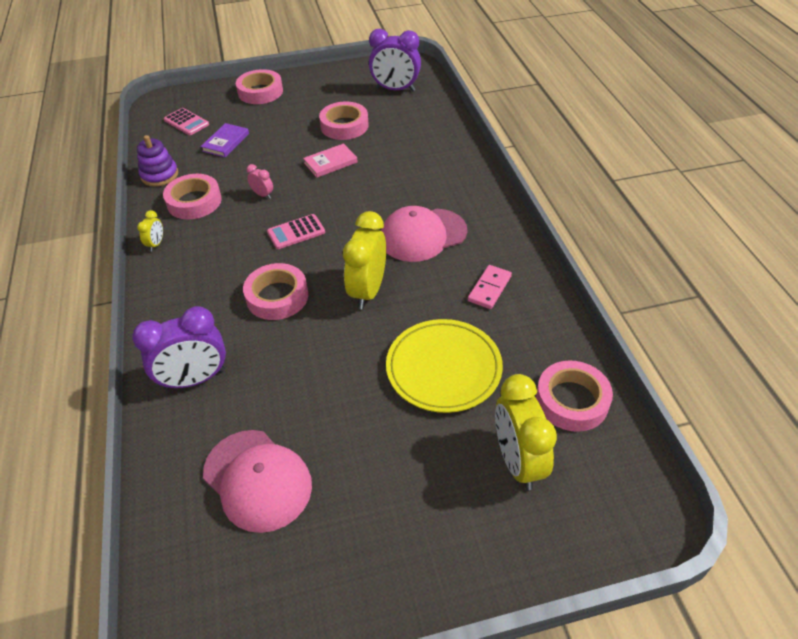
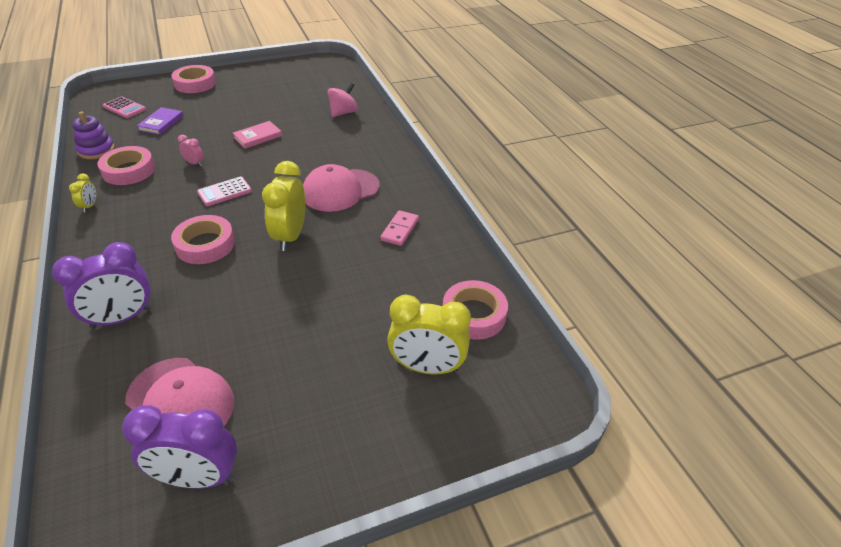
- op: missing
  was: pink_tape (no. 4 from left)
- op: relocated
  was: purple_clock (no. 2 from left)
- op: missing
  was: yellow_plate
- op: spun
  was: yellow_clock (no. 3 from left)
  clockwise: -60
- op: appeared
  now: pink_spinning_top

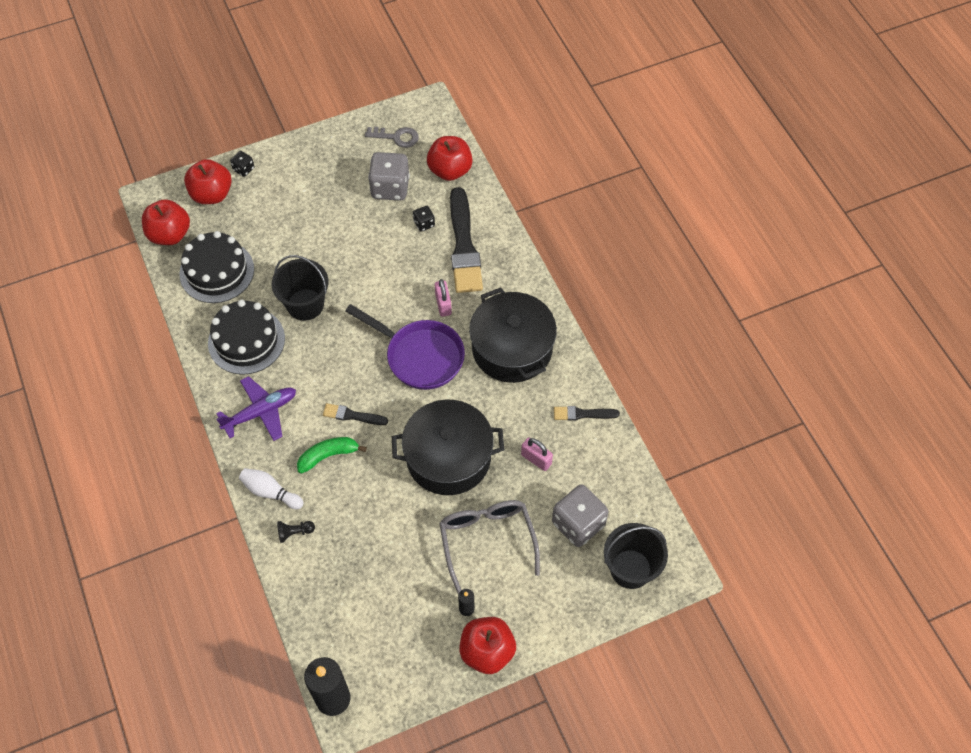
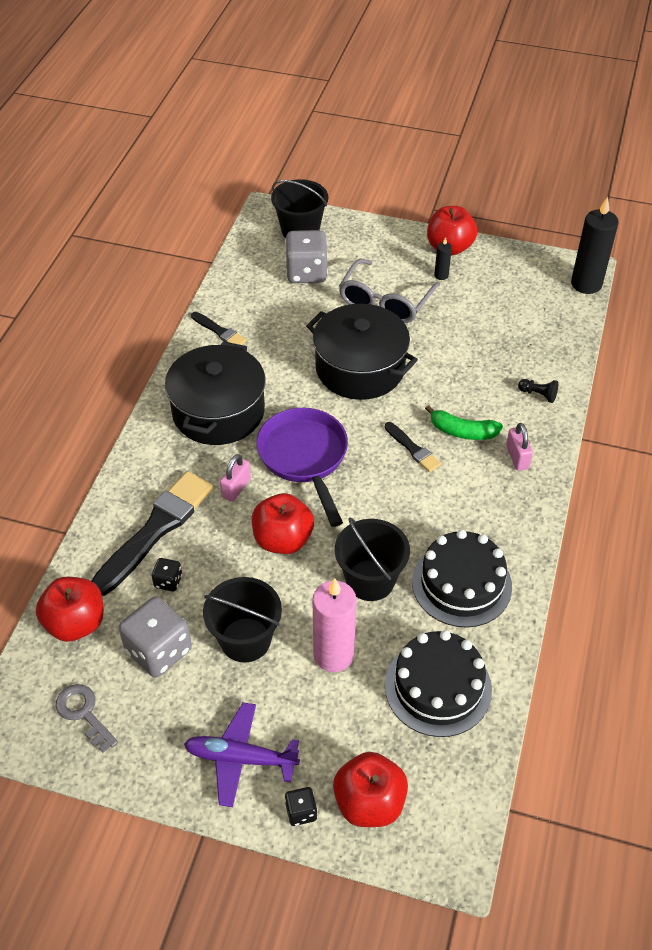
- op: relocated
  was: red_apple (no. 1 from left in the first image)
  now: red_apple (no. 2 from left)
- op: relocated
  was: purple_plane
- op: missing
  was: white_bowling_pin
- op: relocated
  was: pink_padlock (no. 2 from left)
- op: appeared
  now: black_bucket (no. 1 from left)
- op: appeared
  now: pink_candle

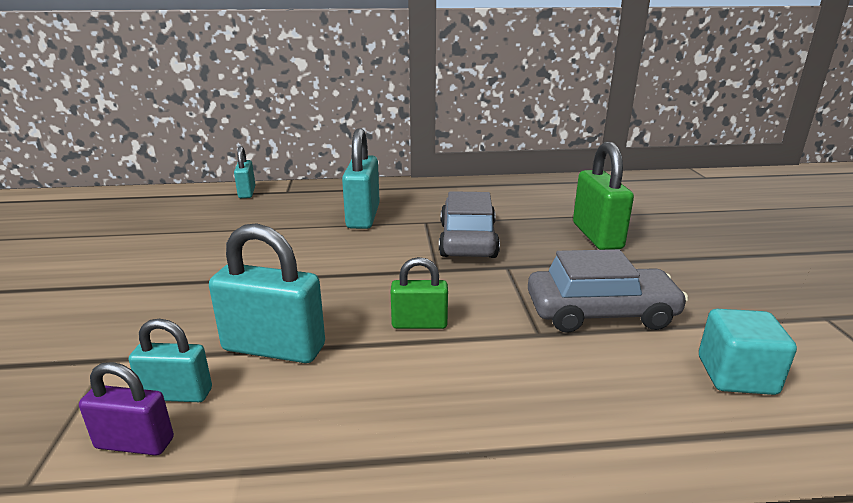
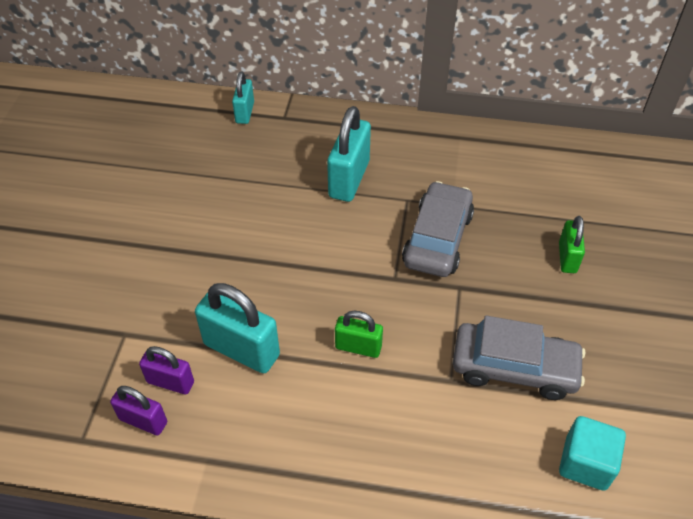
- op: colour
  was: turquoise_padlock (no. 1 from left)
  now: purple_padlock (no. 2 from left)
- op: size
  was: green_padlock (no. 2 from left)
  ratio: 0.59

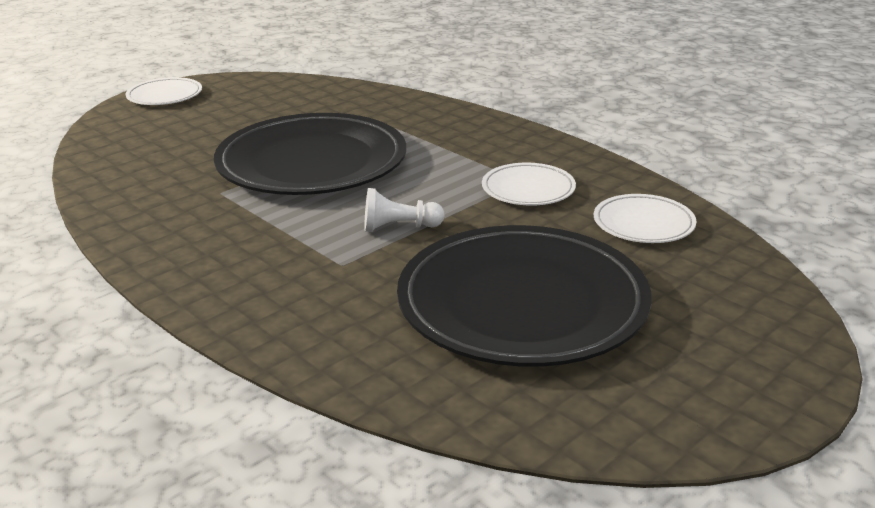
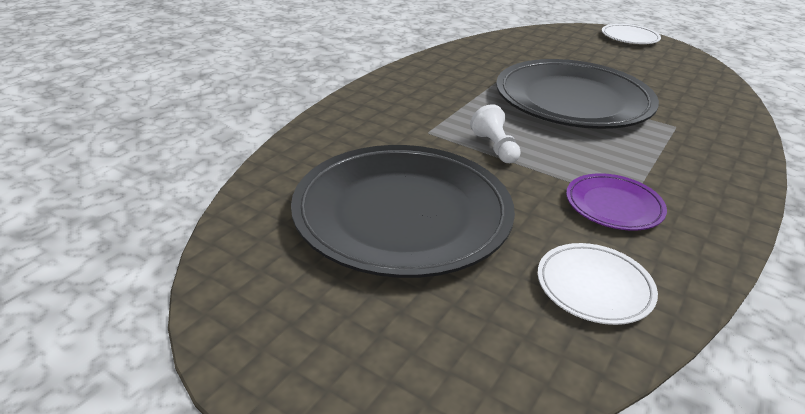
- op: colour
  was: white_plate (no. 2 from left)
  now: purple_plate

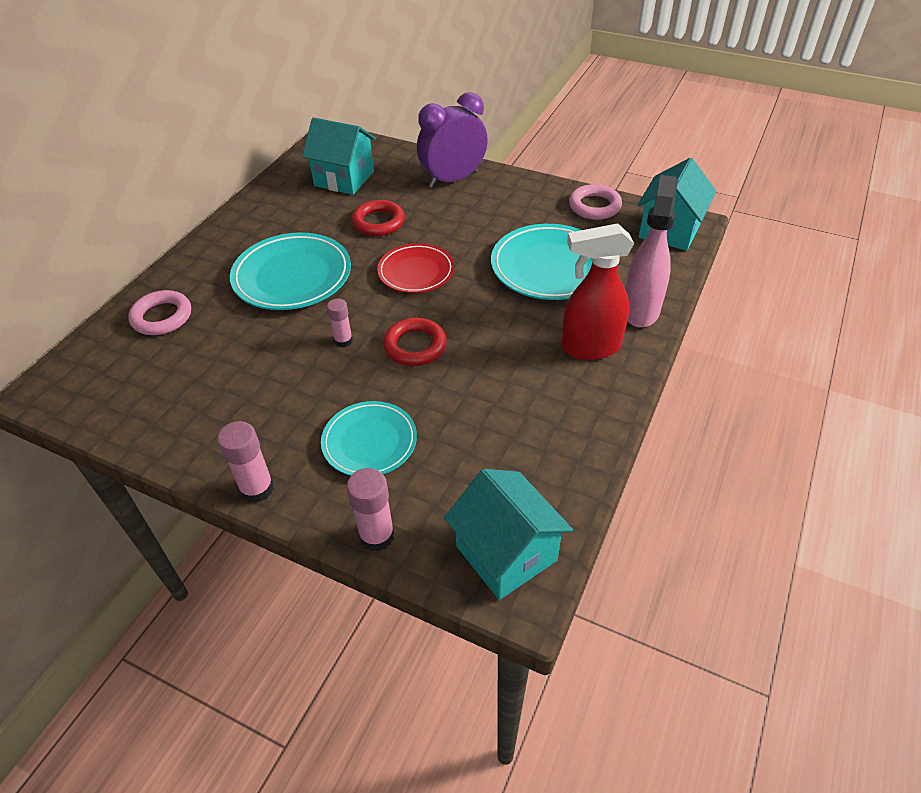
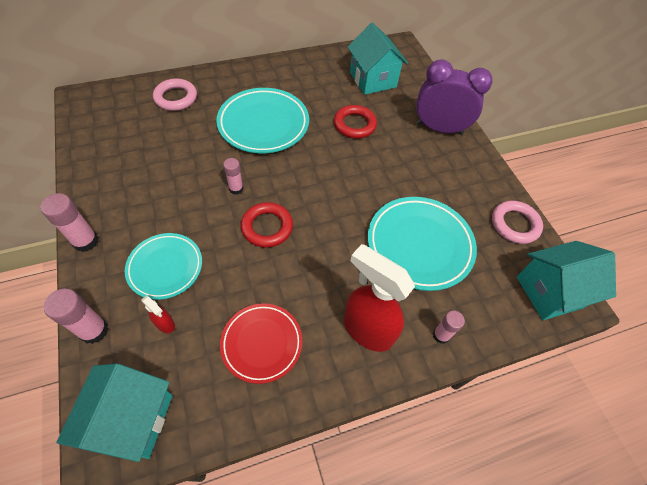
- op: relocated
  was: red_plate
- op: exchanged
  was: pink_spray_bottle
  now: pink_glue_stick (no. 4 from left)
- op: appeared
  now: red_spray_bottle (no. 1 from left)

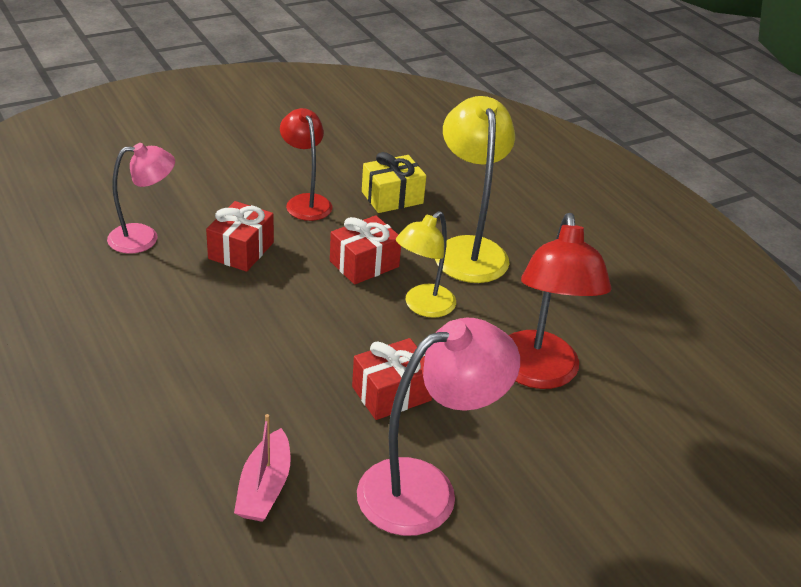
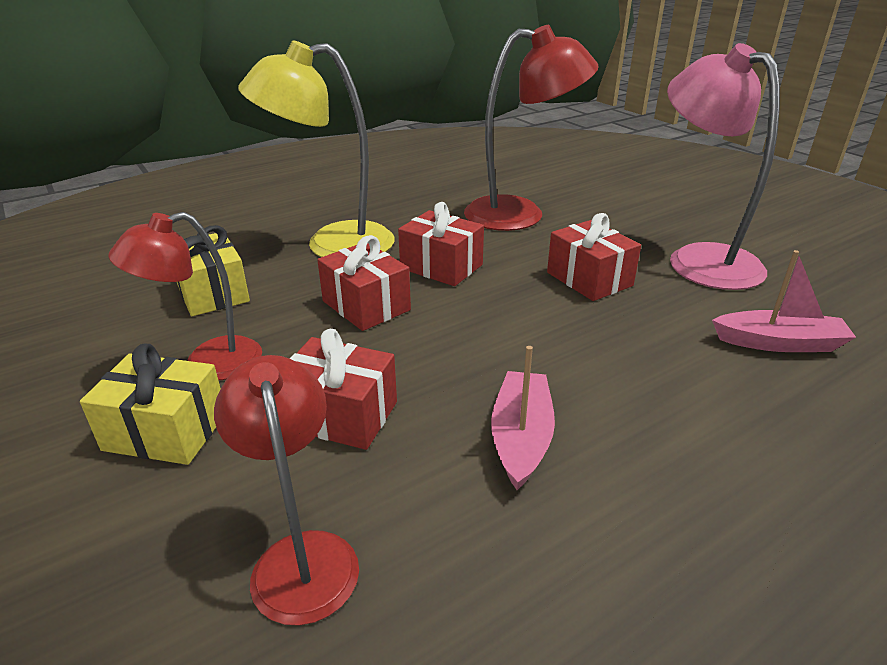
- op: colour
  was: pink_lamp (no. 1 from left)
  now: red_lamp (no. 2 from left)
- op: exchanged
  was: yellow_lamp (no. 1 from left)
  now: red_gift (no. 3 from left)
- op: appeared
  now: yellow_gift (no. 1 from left)
- op: appeared
  now: pink_boat (no. 1 from left)

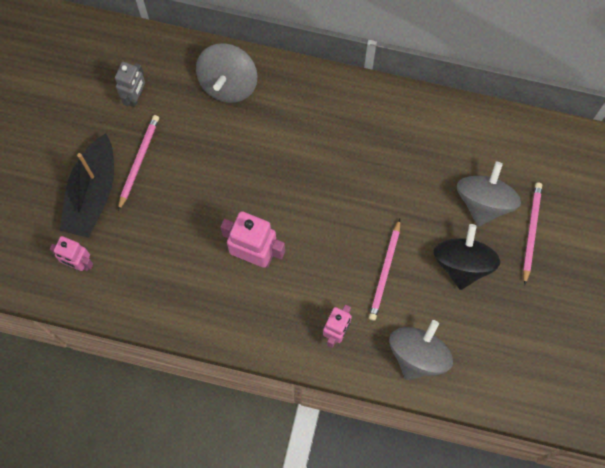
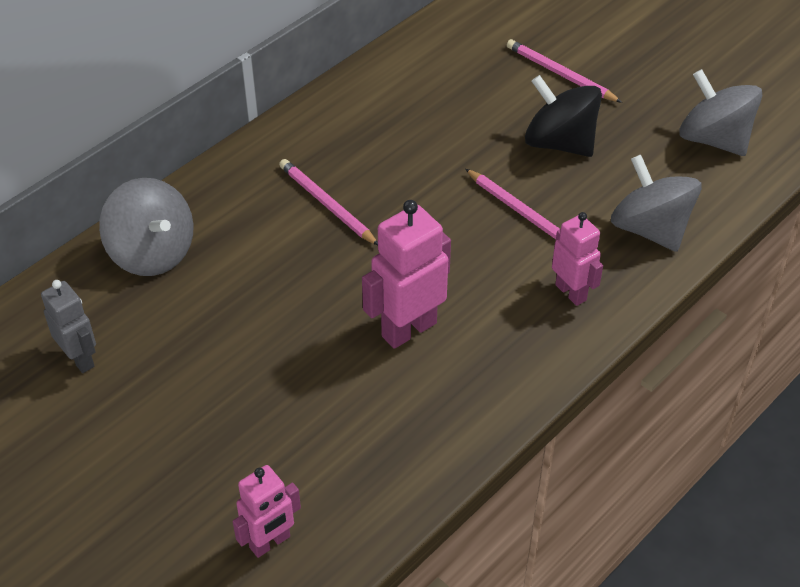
- op: missing
  was: black_boat
- op: relocated
  was: pink_pencil (no. 1 from left)
- op: relocated
  was: grey_spinning_top (no. 3 from left)

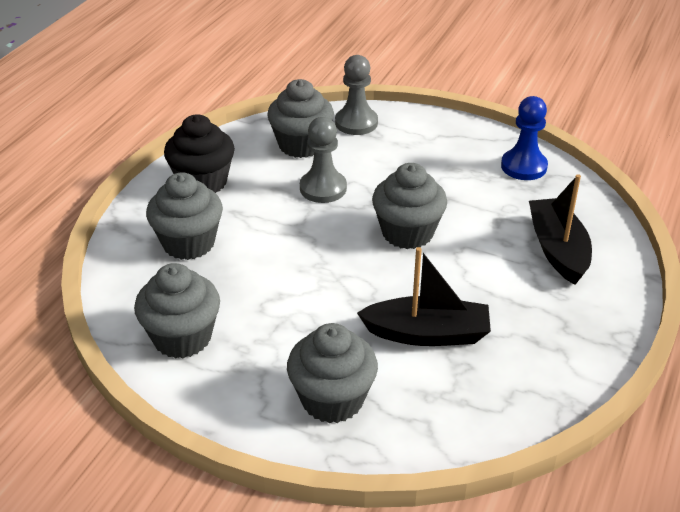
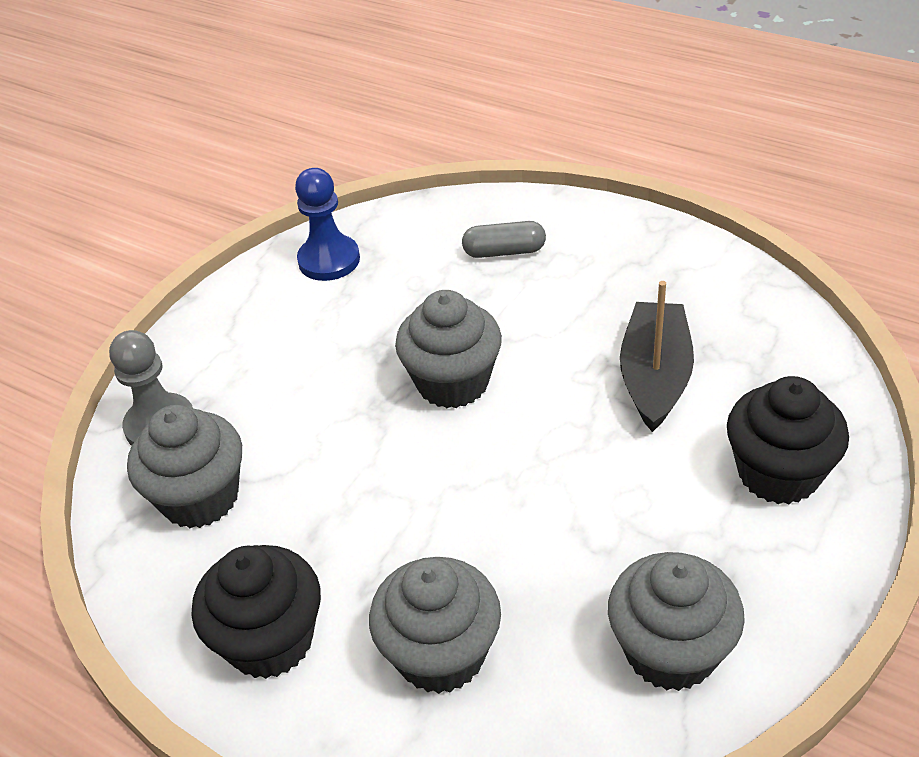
- op: colour
  was: grey_cupcake (no. 4 from left)
  now: black_cupcake (no. 2 from left)
- op: missing
  was: grey_pawn (no. 1 from left)
- op: exchanged
  was: black_boat (no. 2 from left)
  now: grey_capsule

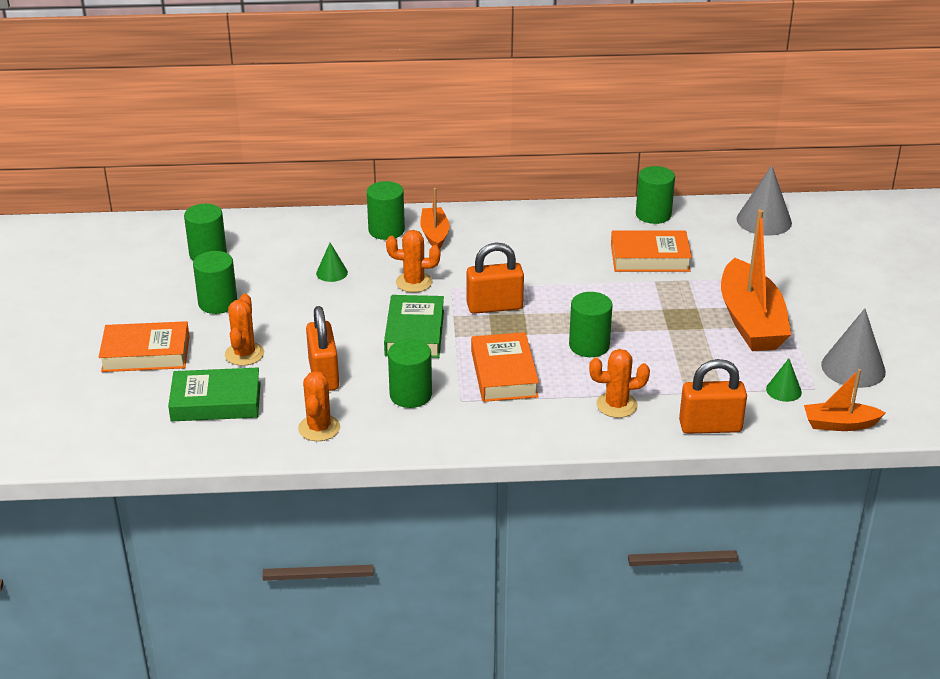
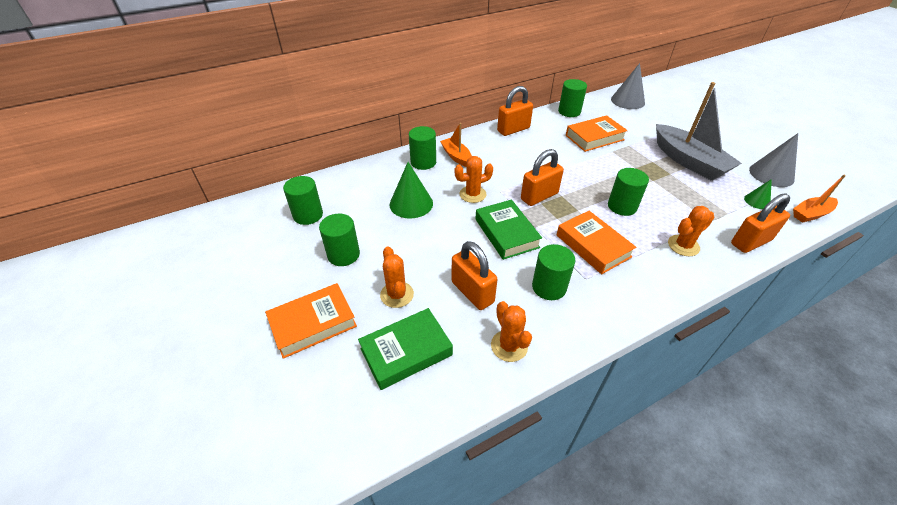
- op: size
  was: green_cone (no. 1 from left)
  ratio: 1.83
- op: colour
  was: orange_boat (no. 2 from left)
  now: grey_boat
- op: appeared
  now: orange_padlock (no. 2 from left)

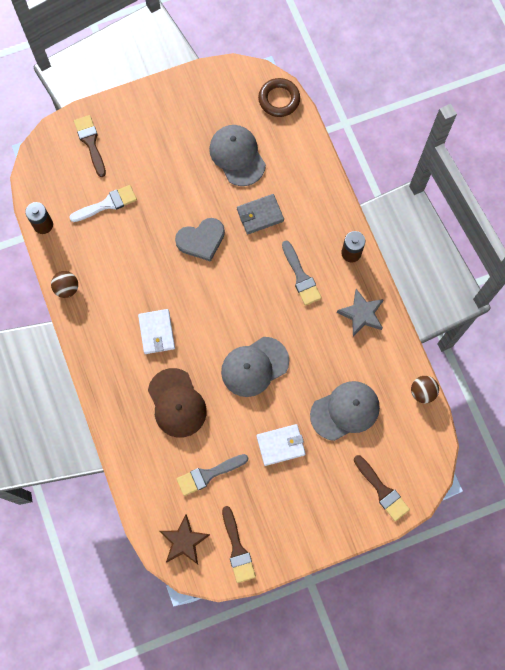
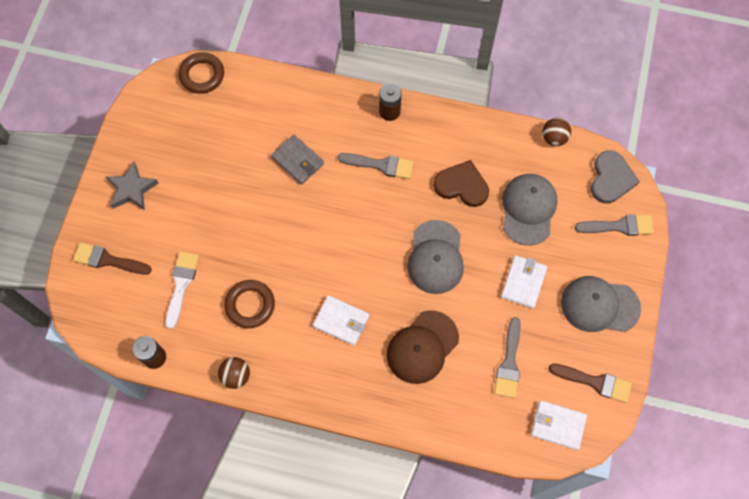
- op: spun
  was: brown_cap
  clockwise: 120
- op: exchanged
  was: brown_star
  now: white_wallet (no. 3 from left)
- op: relocated
  was: grey_heart
- op: relocated
  was: grey_cap (no. 1 from left in the first image)
  now: grey_cap (no. 3 from left)
- op: spun
  was: grey_wallet
  clockwise: -60
- op: relocated
  was: grey_star
- op: colour
  was: brown_brush (no. 3 from left)
  now: grey_brush (no. 3 from left)
- op: appeared
  now: brown_ring (no. 2 from left)
- op: appeared
  now: brown_heart

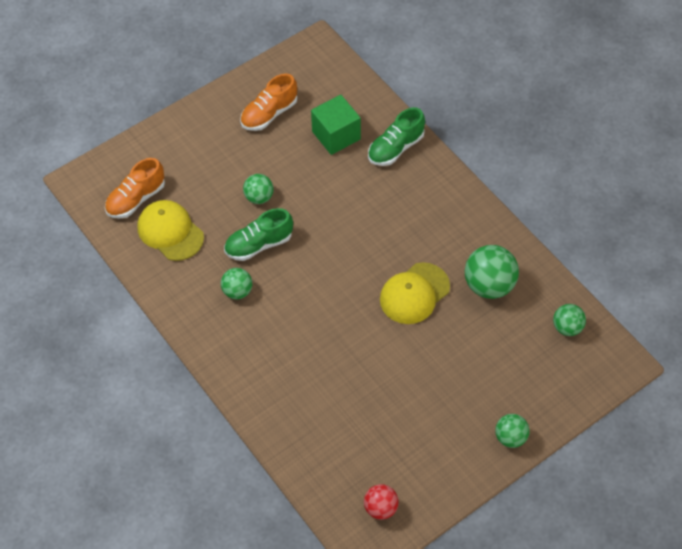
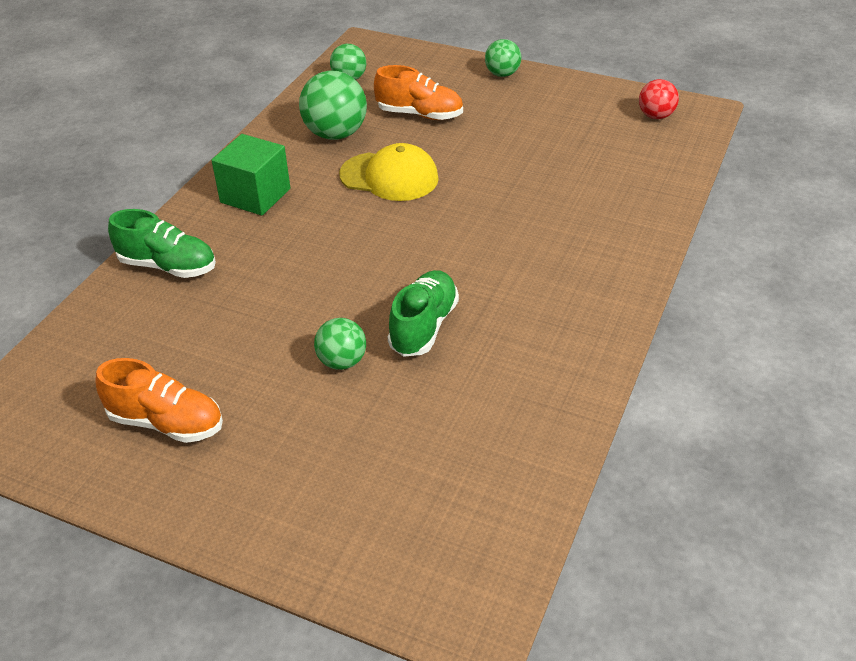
- op: relocated
  was: orange_shoe (no. 1 from left in the first image)
  now: orange_shoe (no. 2 from left)
- op: missing
  was: yellow_cap (no. 1 from left)
- op: missing
  was: green_ball (no. 1 from left)
- op: spun
  was: green_shoe (no. 1 from left in the first image)
  clockwise: -105
- op: relocated
  was: green_cube

